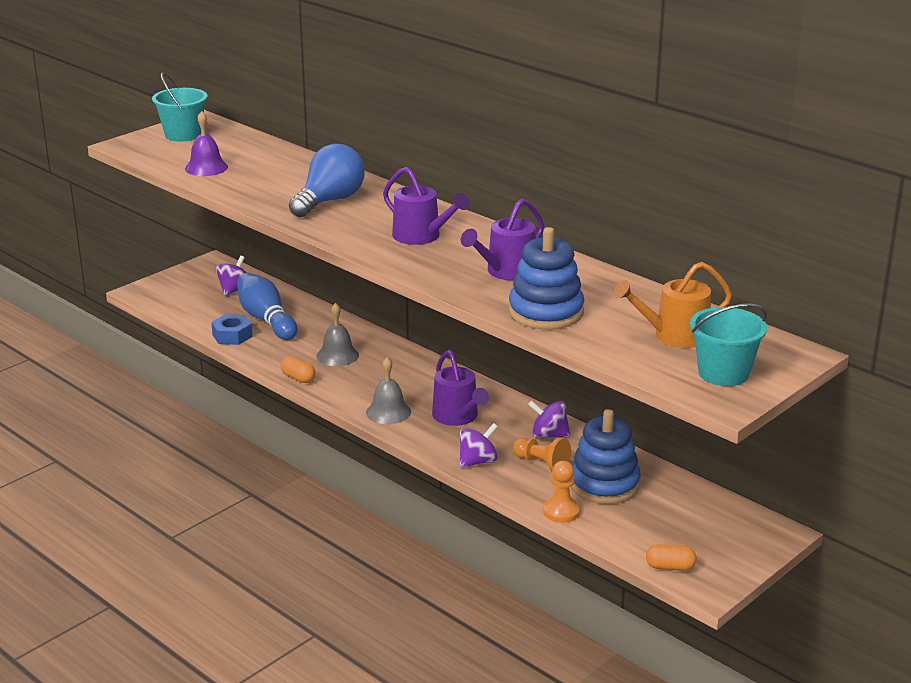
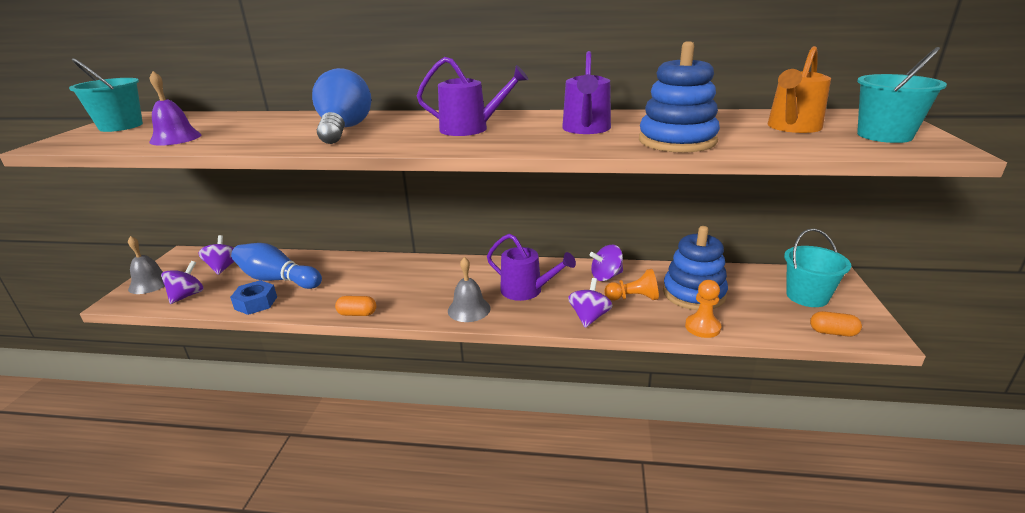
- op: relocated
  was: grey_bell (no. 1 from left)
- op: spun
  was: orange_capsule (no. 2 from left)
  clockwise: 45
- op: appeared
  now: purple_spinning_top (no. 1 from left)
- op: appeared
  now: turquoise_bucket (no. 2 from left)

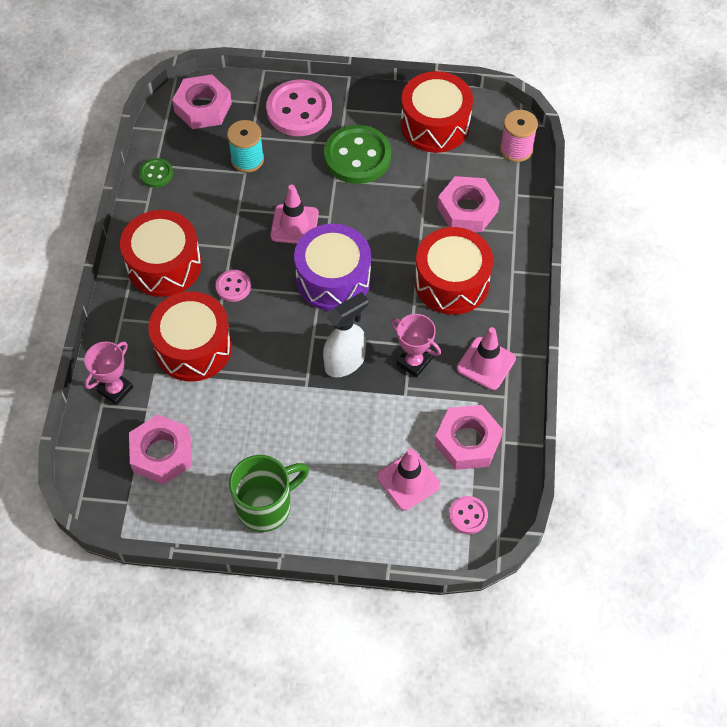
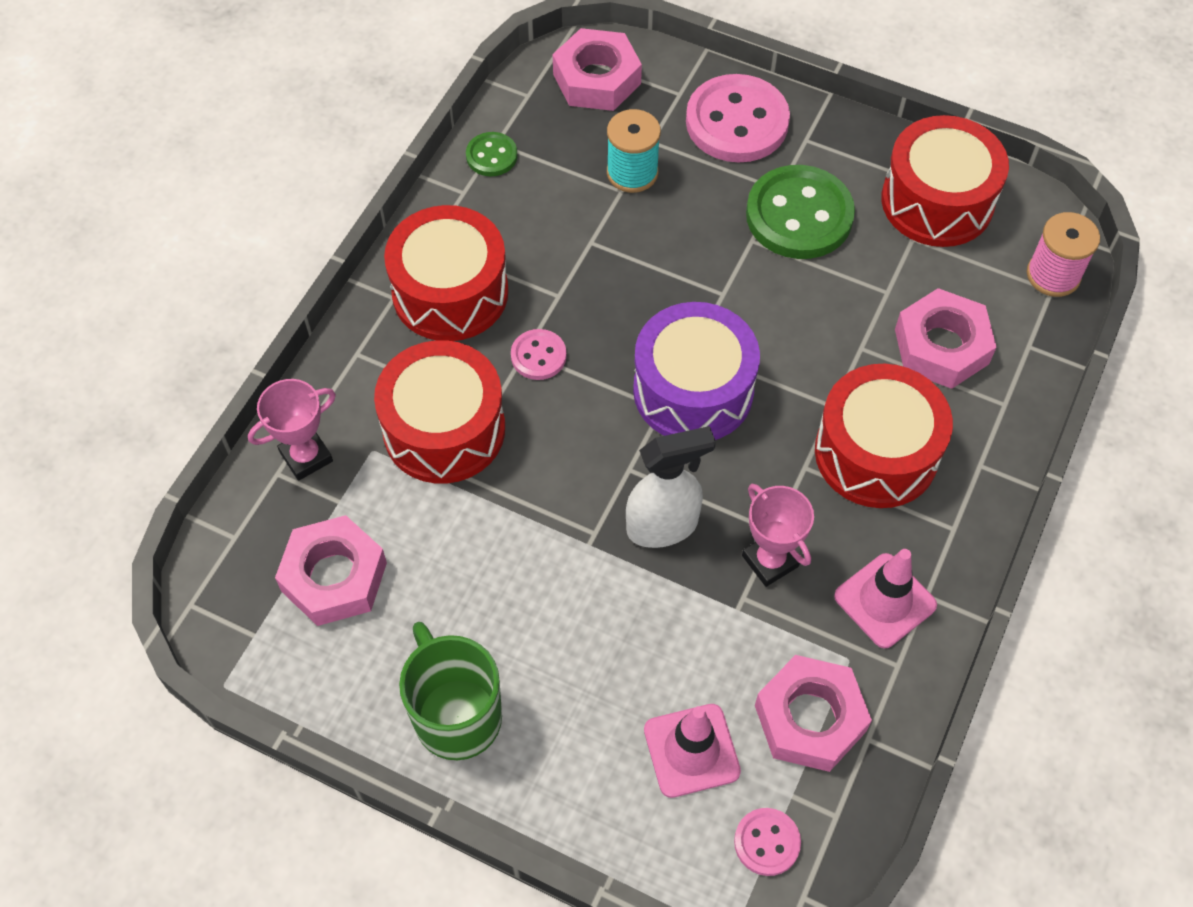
- op: spun
  was: green_mug
  clockwise: -105
- op: missing
  was: pink_traffic_cone (no. 1 from left)

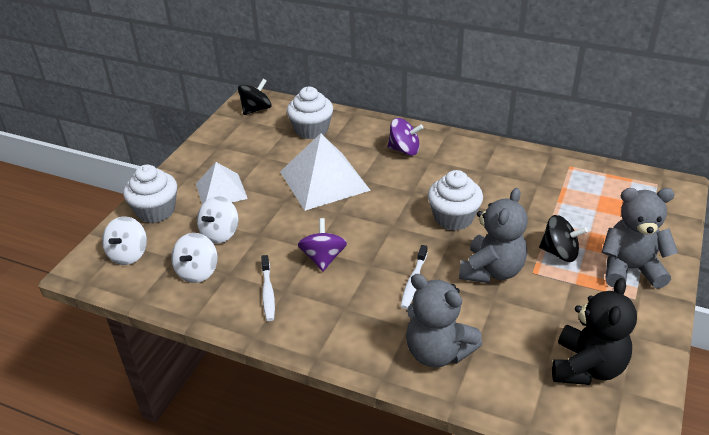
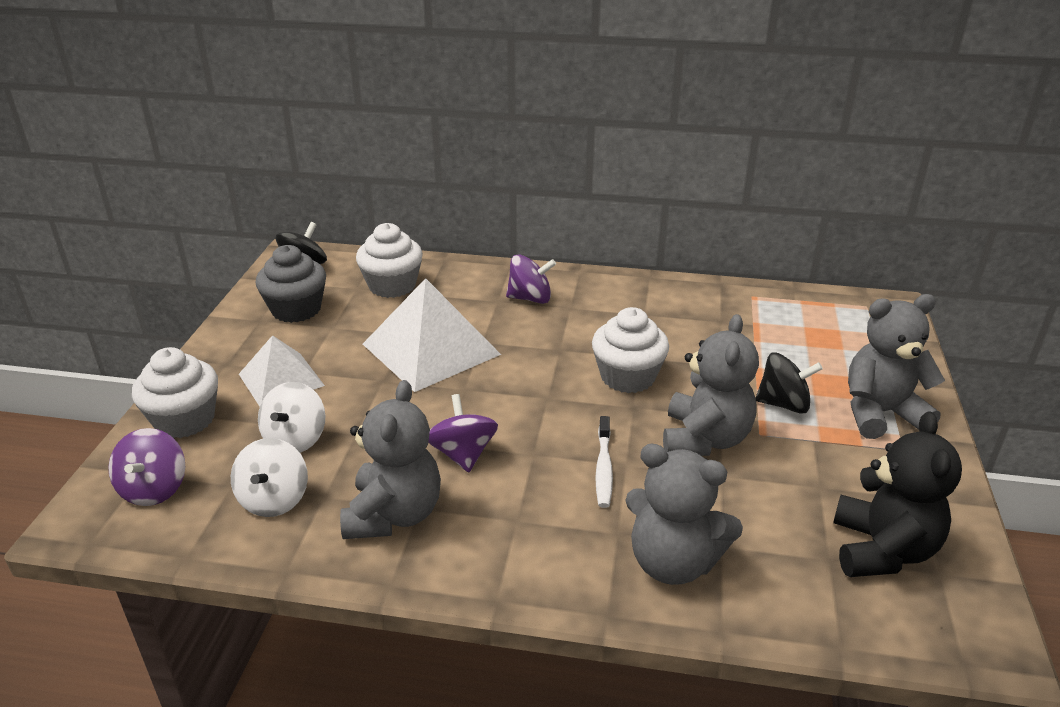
- op: colour
  was: white_spinning_top (no. 1 from left)
  now: purple_spinning_top (no. 1 from left)
- op: exchanged
  was: white_toothbrush (no. 1 from left)
  now: grey_teddy_bear (no. 1 from left)
- op: appeared
  now: grey_cupcake

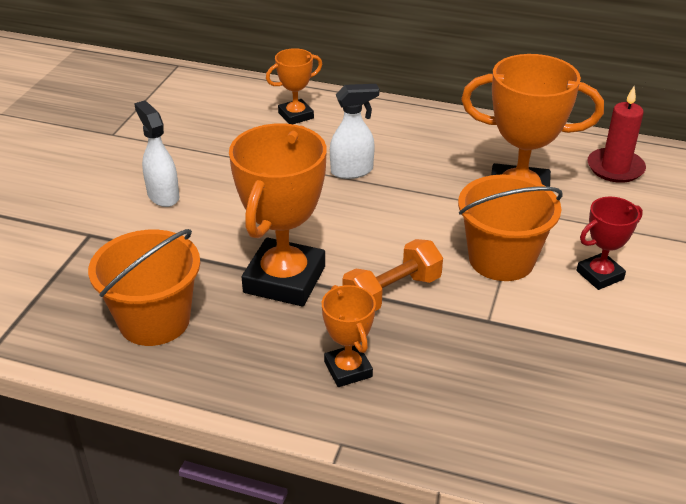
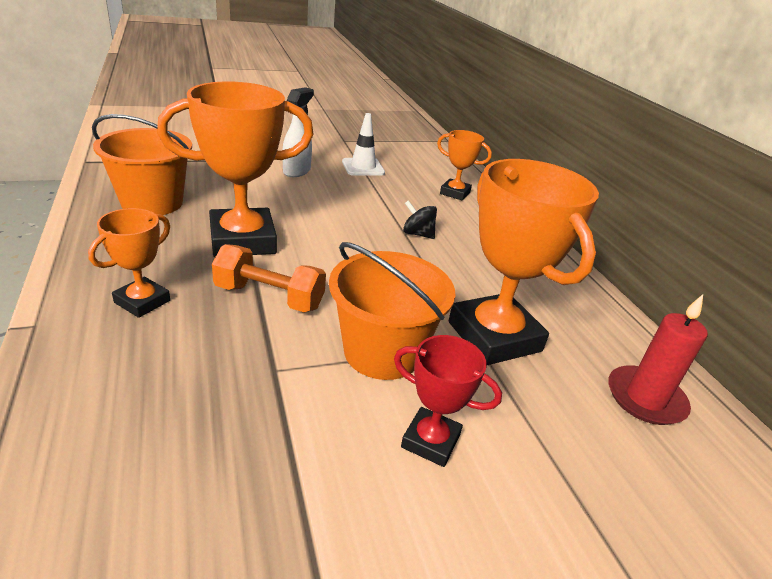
- op: exchanged
  was: white_spray_bottle (no. 2 from left)
  now: black_spinning_top
- op: appeared
  now: white_traffic_cone

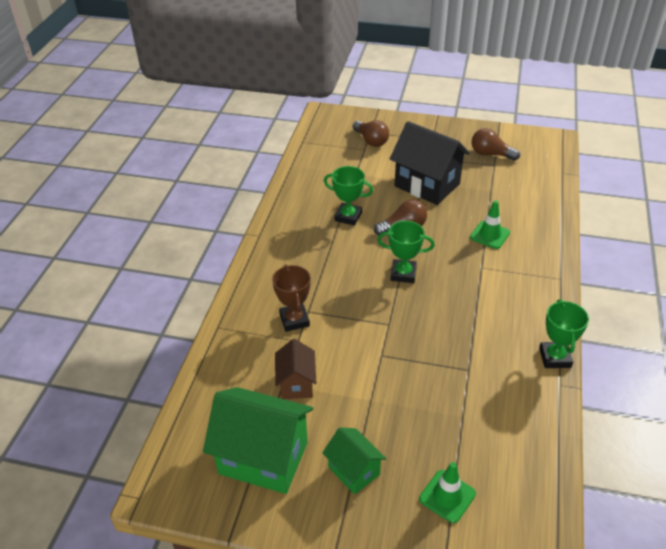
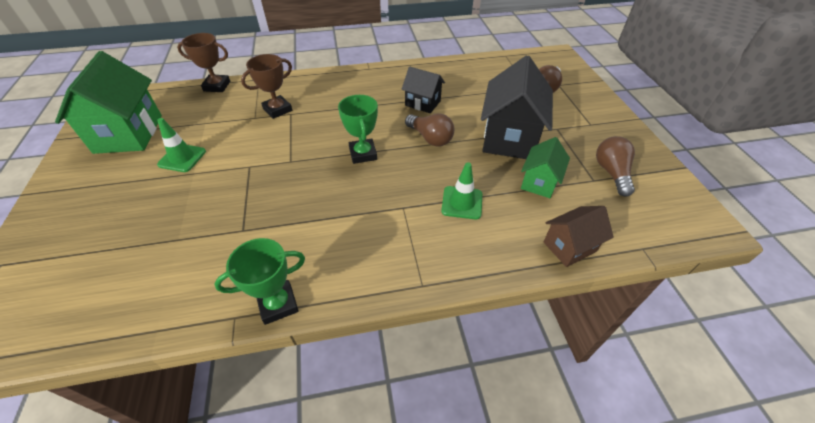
- op: relocated
  was: brown_house
- op: relocated
  was: green_house (no. 2 from left)
- op: exchanged
  was: green_trophy (no. 1 from left)
  now: black_house (no. 1 from left)
- op: relocated
  was: green_traffic_cone (no. 1 from left)
- op: appeared
  now: brown_trophy (no. 1 from left)

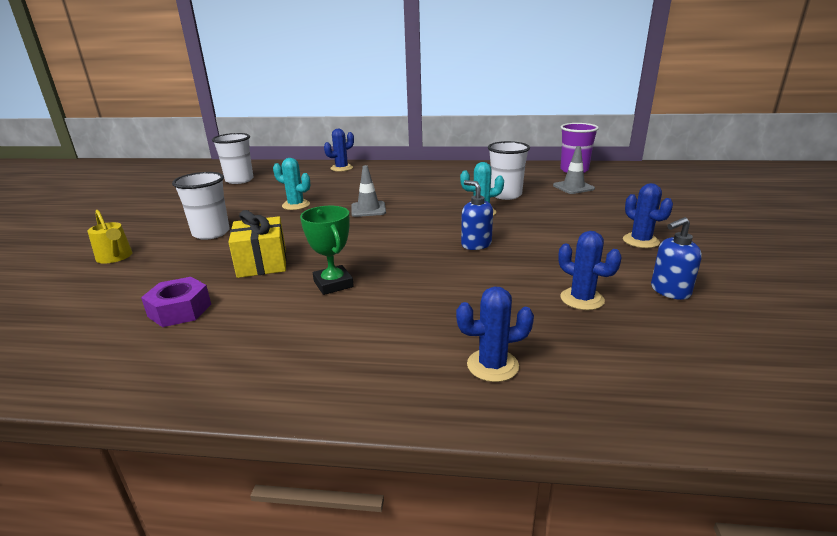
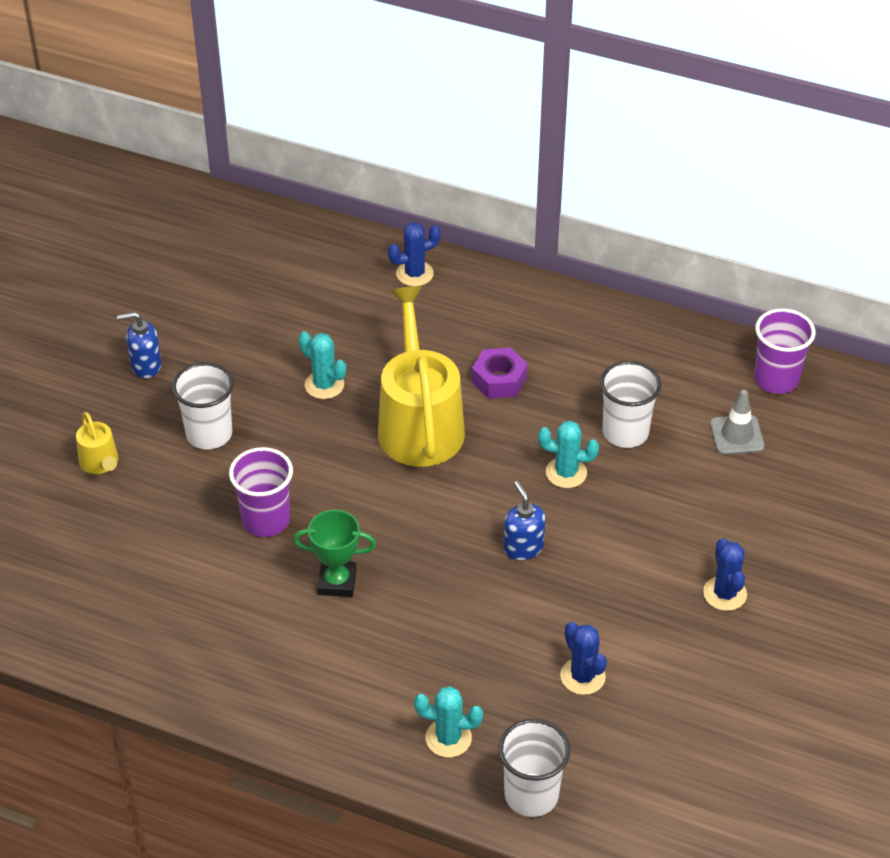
- op: relocated
  was: purple_nut
- op: relocated
  was: white_cup (no. 2 from left)
- op: exchanged
  was: yellow_gift
  now: purple_cup (no. 1 from left)
- op: spun
  was: green_trophy
  clockwise: -75
- op: exchanged
  was: grey_traffic_cone (no. 1 from left)
  now: yellow_watering_can (no. 2 from left)
- op: colour
  was: blue_cactus (no. 2 from left)
  now: turquoise_cactus (no. 2 from left)
- op: relocated
  was: blue_soap_dispenser (no. 2 from left in the first image)
  now: blue_soap_dispenser (no. 1 from left)

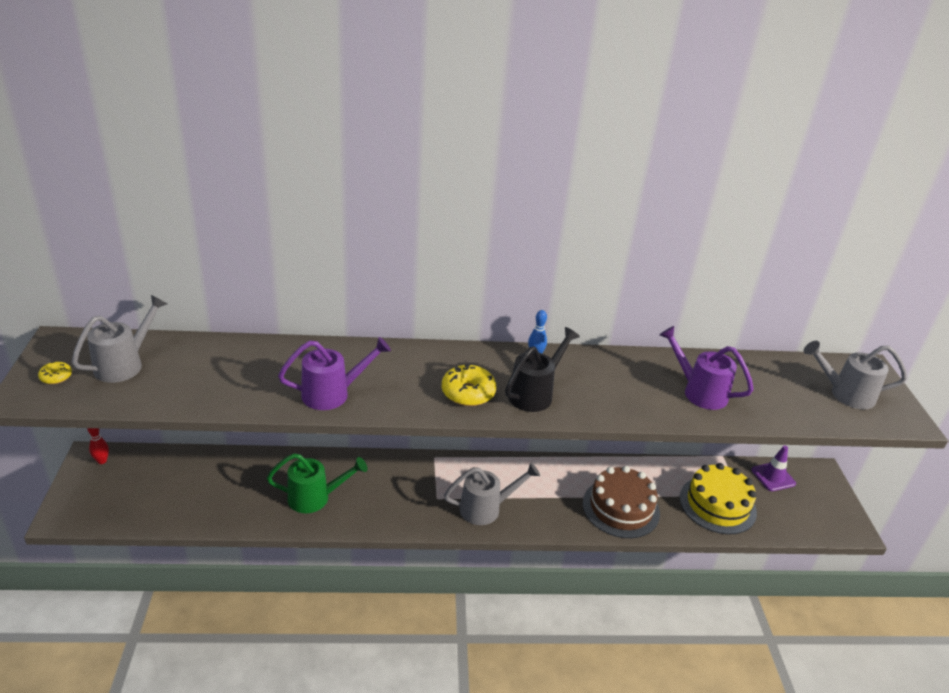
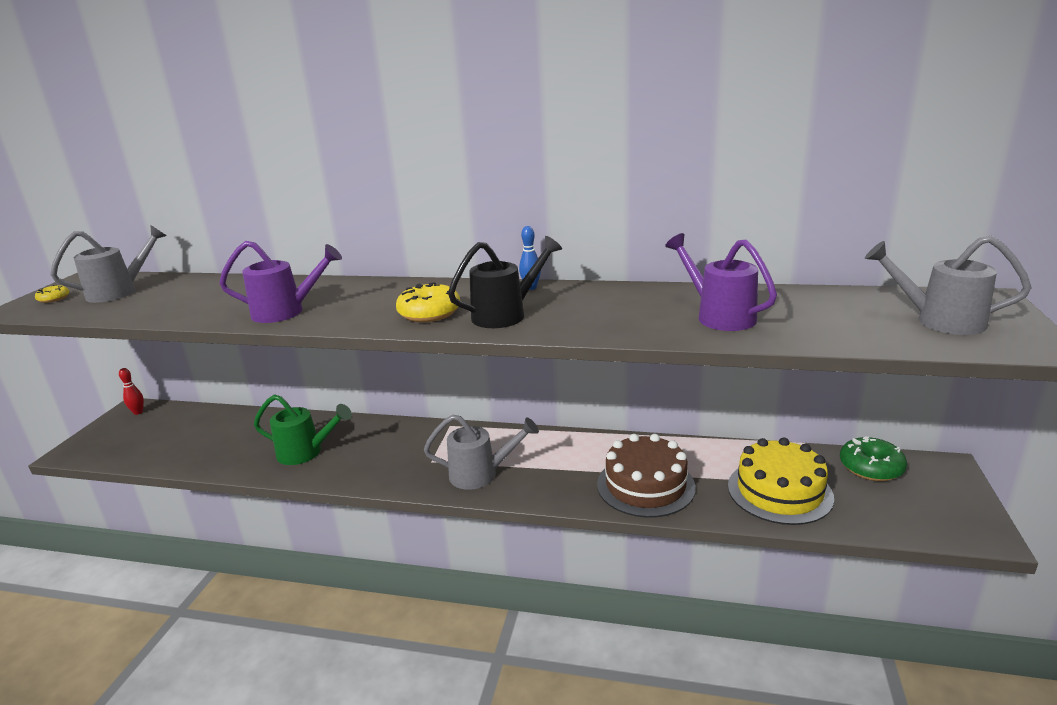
- op: exchanged
  was: purple_traffic_cone
  now: green_donut

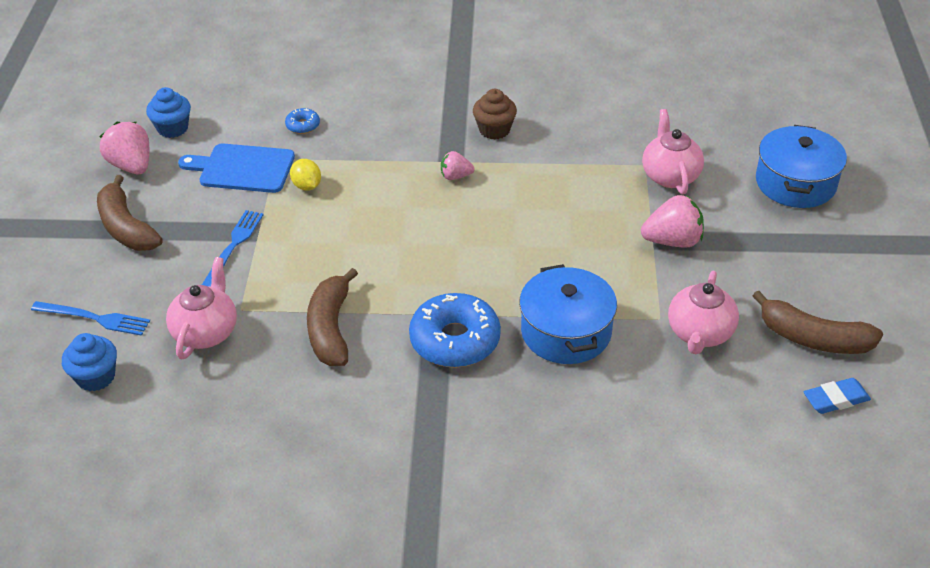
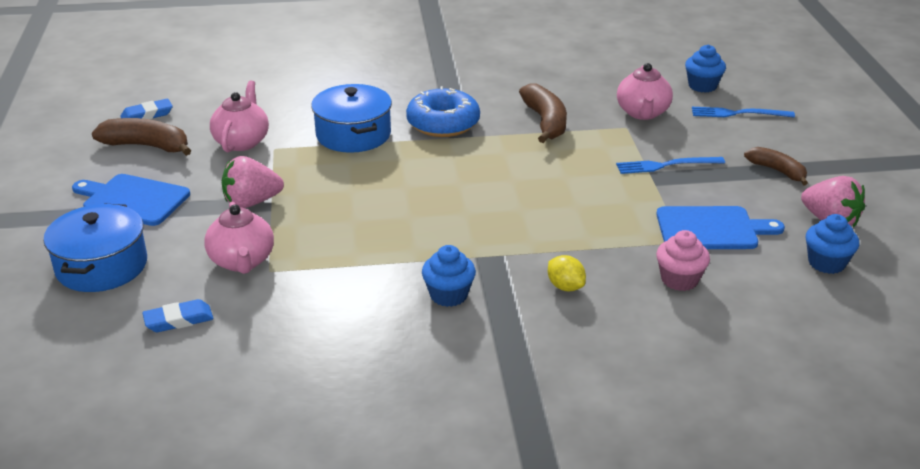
- op: size
  was: brown_banana (no. 1 from left in the first image)
  ratio: 0.66
- op: spun
  was: blue_fork (no. 2 from left in the first image)
  clockwise: 75
- op: exchanged
  was: blue_donut (no. 1 from left)
  now: pink_cupcake
- op: relocated
  was: yellow_lemon
- op: missing
  was: pink_strawberry (no. 2 from left)
- op: colour
  was: brown_cupcake
  now: blue_cupcake (no. 1 from left)
- op: appeared
  now: blue_cutting_board (no. 1 from left)
- op: appeared
  now: blue_eraser (no. 2 from left)

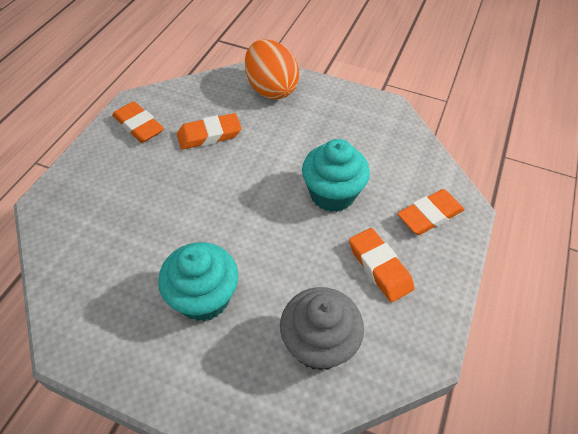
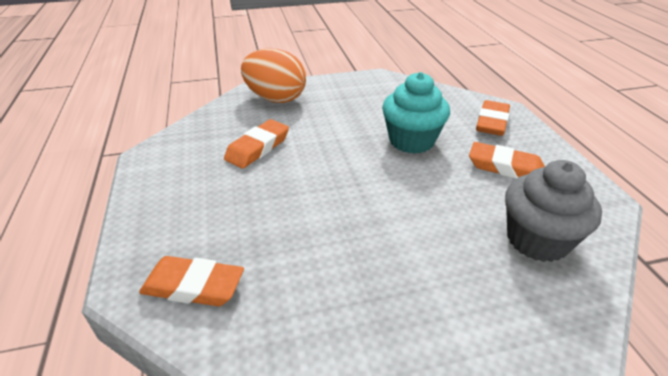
- op: relocated
  was: orange_eraser (no. 1 from left)
- op: missing
  was: turquoise_cupcake (no. 1 from left)

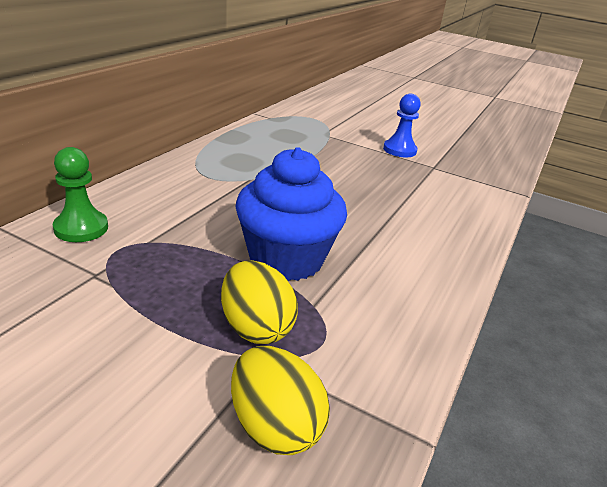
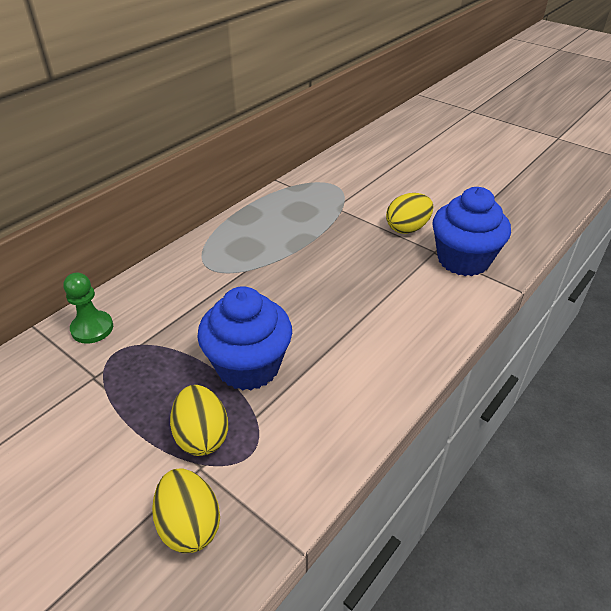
- op: exchanged
  was: blue_pawn
  now: yellow_egg (no. 3 from left)
- op: appeared
  now: blue_cupcake (no. 2 from left)

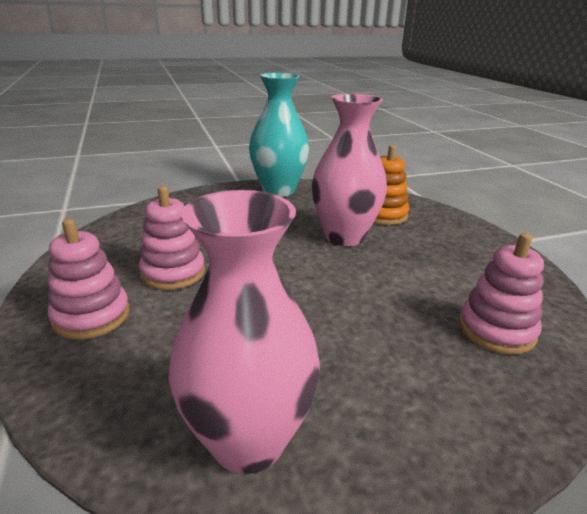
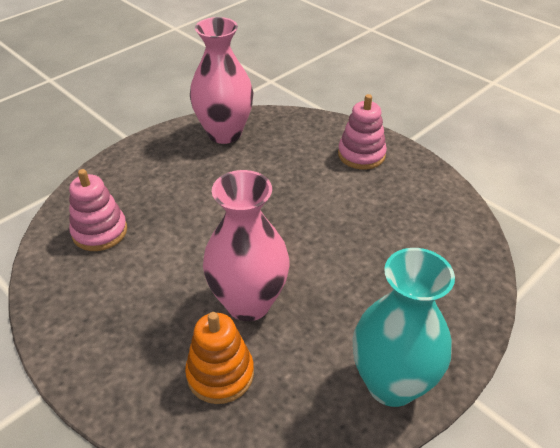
- op: missing
  was: pink_stacking_toy (no. 2 from left)

